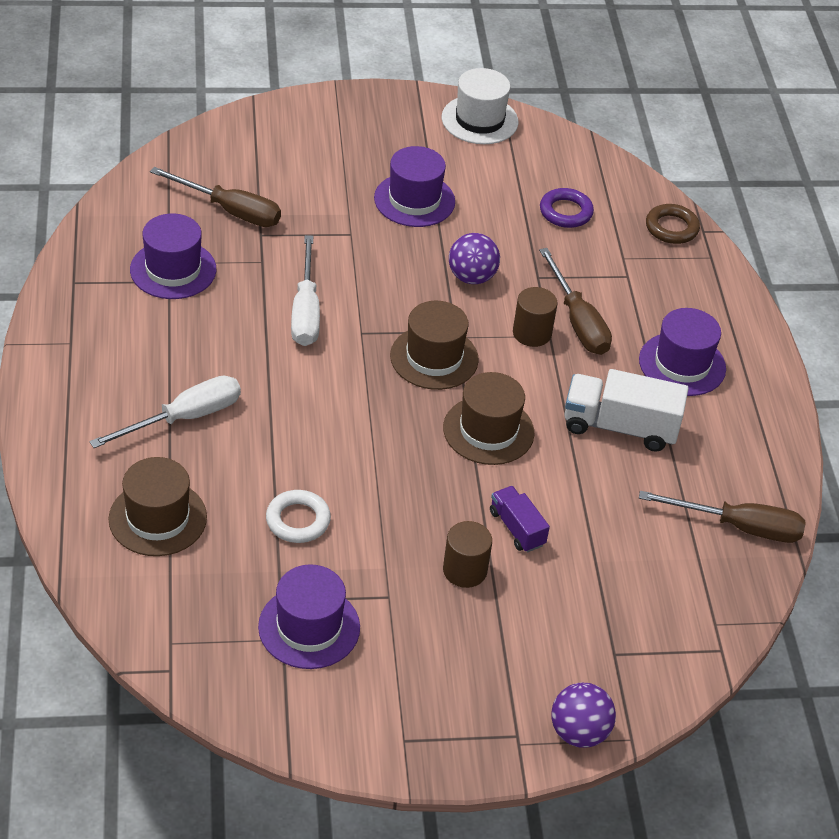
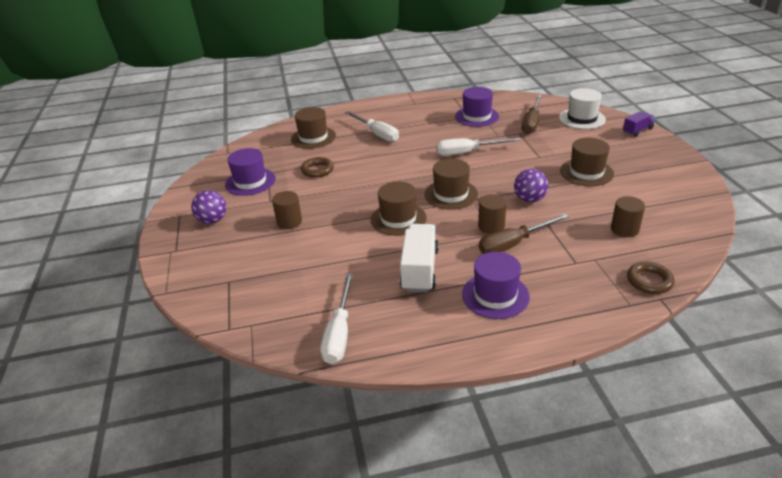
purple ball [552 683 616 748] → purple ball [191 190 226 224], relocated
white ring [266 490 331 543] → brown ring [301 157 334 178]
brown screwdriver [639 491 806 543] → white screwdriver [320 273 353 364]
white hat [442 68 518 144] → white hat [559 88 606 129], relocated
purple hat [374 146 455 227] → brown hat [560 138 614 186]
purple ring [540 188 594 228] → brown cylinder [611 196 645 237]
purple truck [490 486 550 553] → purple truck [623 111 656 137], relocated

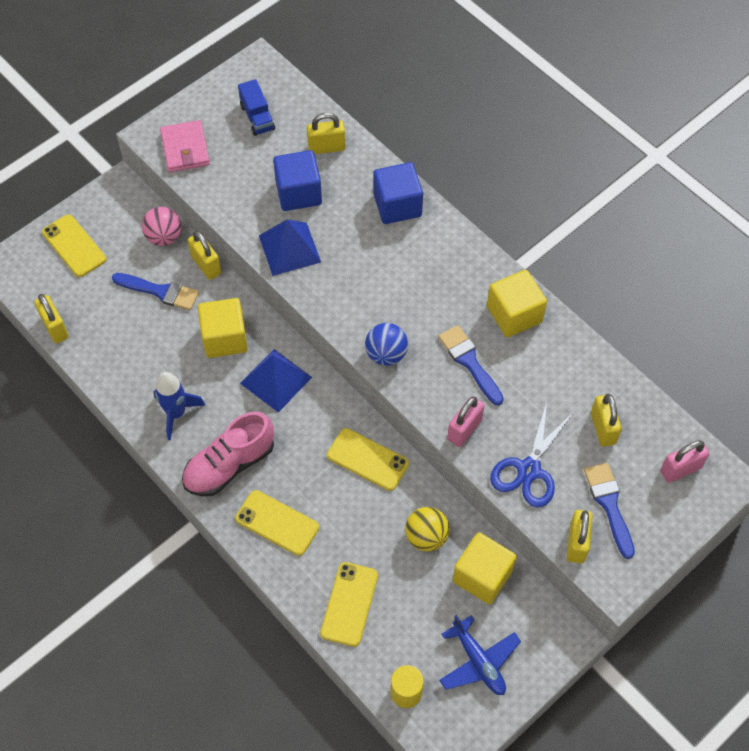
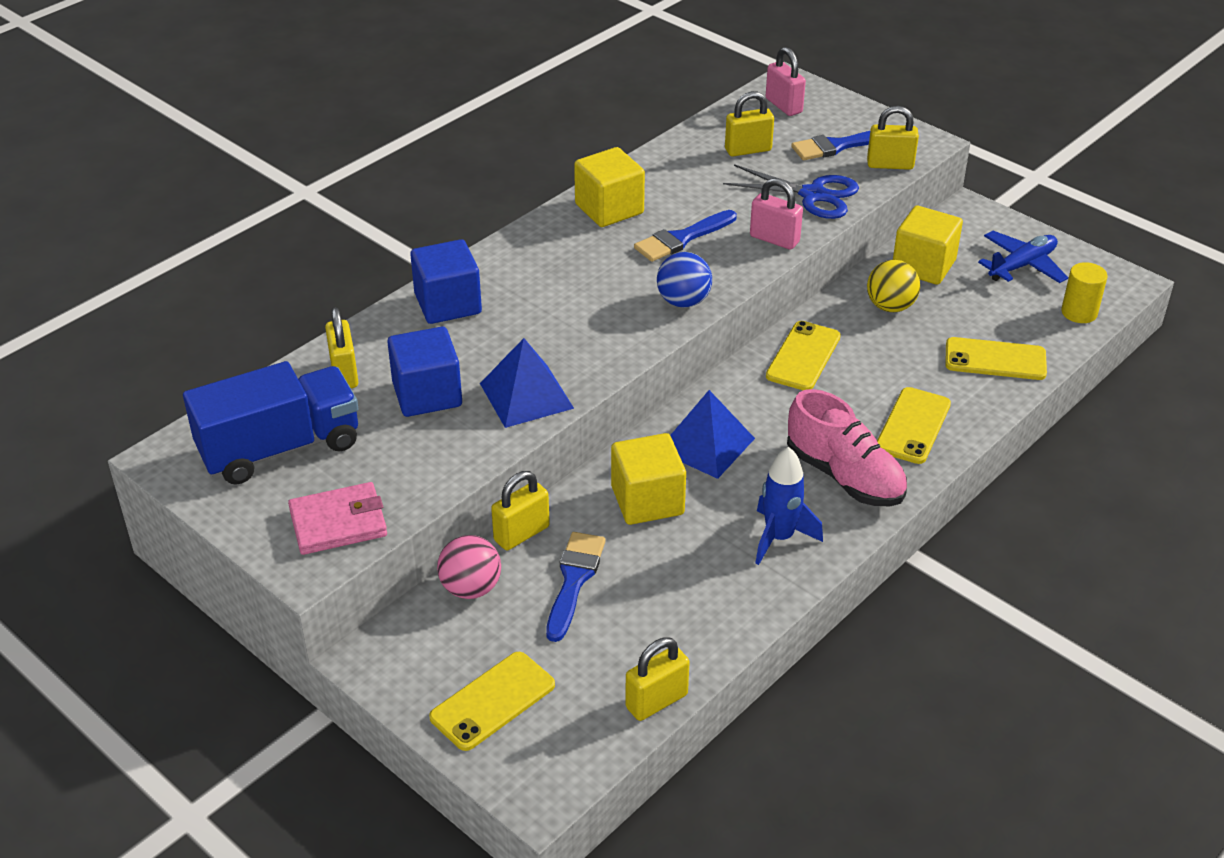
blue truck [238 79 275 136] → blue truck [183 361 359 485], x1.92

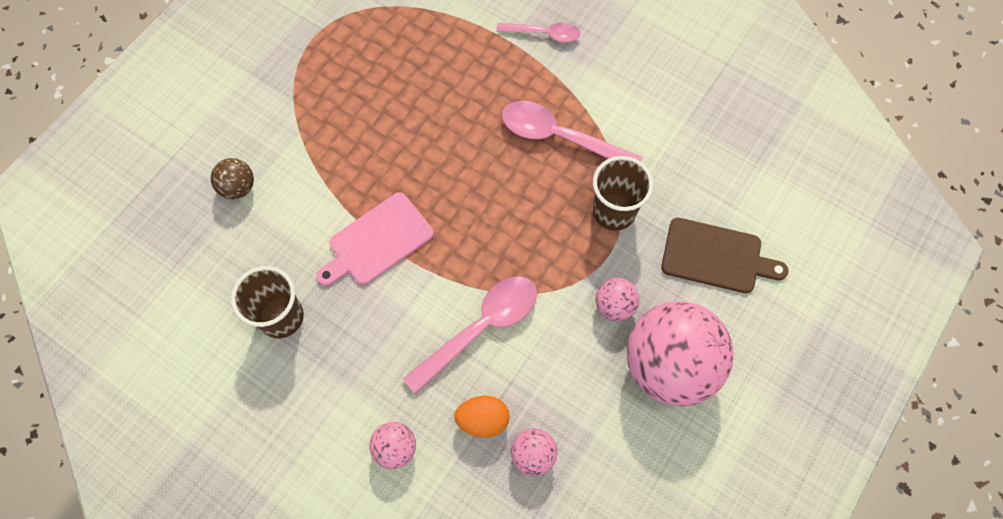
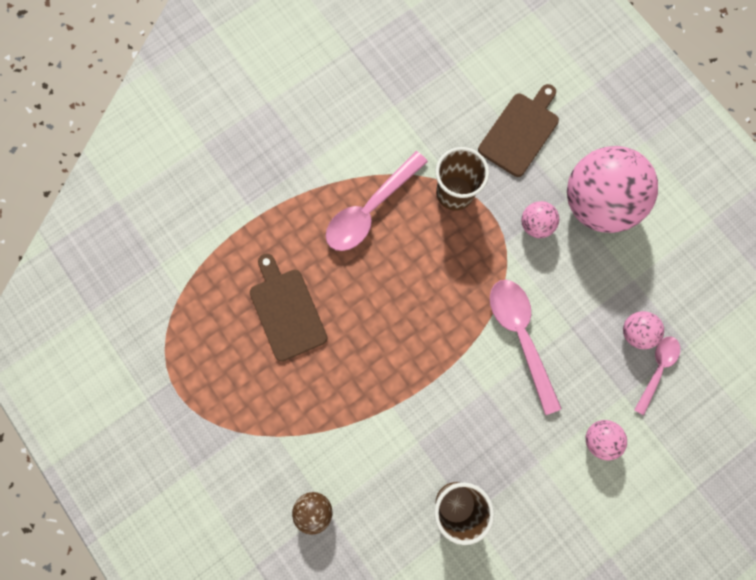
- → brown cutting board [250 253 328 361]
pink spoon [496 22 580 42] → pink spoon [634 336 680 415], relocated
pink cutting board [316 192 434 286] → -
orange egg [454 396 510 438] → -

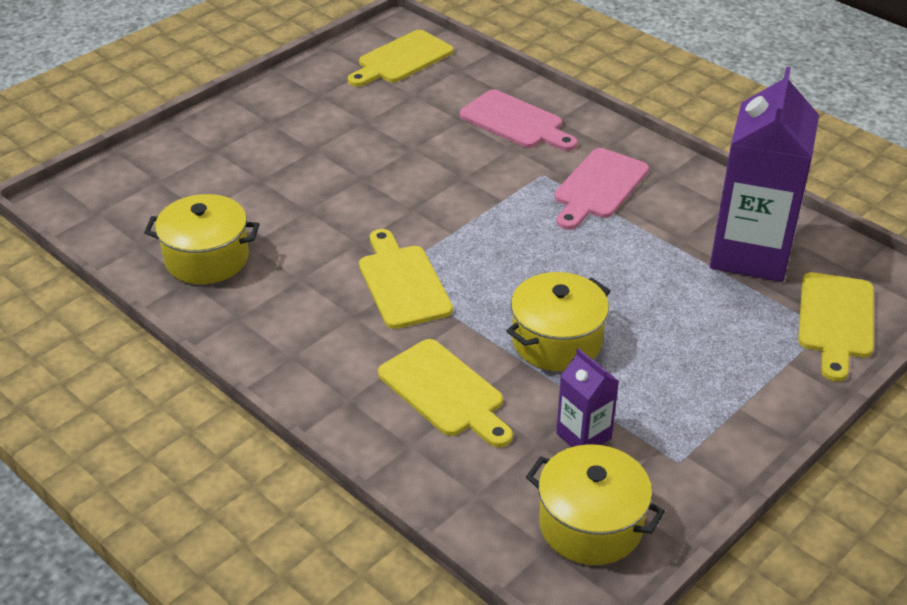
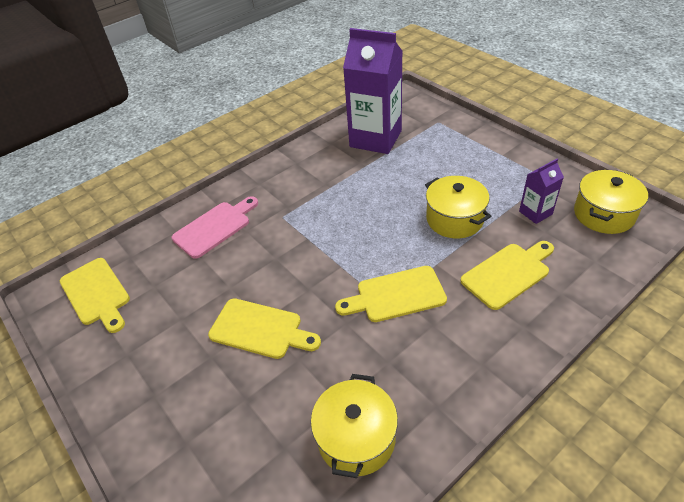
yellow cutting board [798 272 874 382] → yellow cutting board [208 298 321 359], relocated
pink cutting board [554 148 649 230] → -

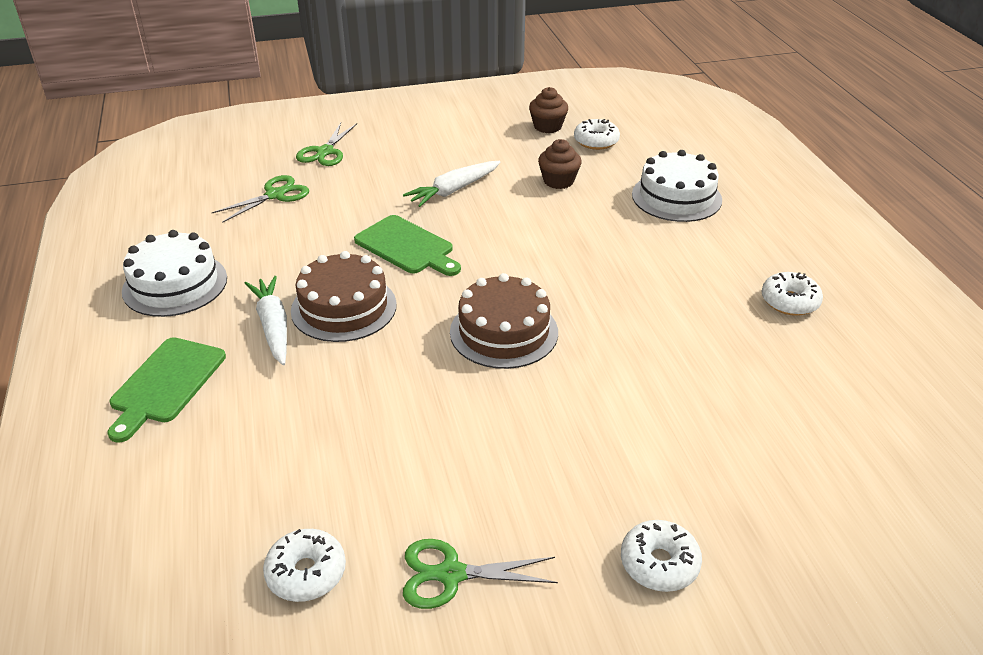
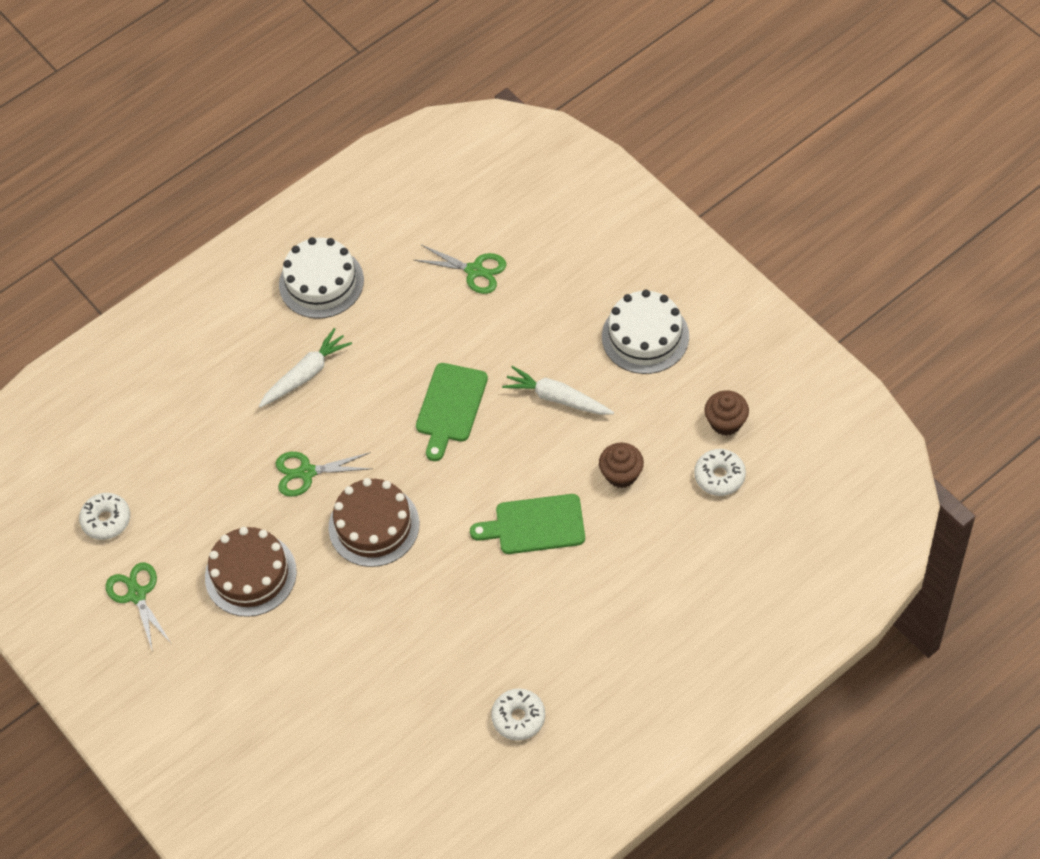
brown cake [291 251 397 342] → brown cake [205 527 297 617], relocated
green scissors [296 123 357 166] → green scissors [276 452 372 497], relocated
green cutting board [107 337 226 443] → green cutting board [470 494 585 554], relocated
white cake [632 150 722 222] → white cake [602 290 689 374], relocated
white donut [621 520 702 592] → -

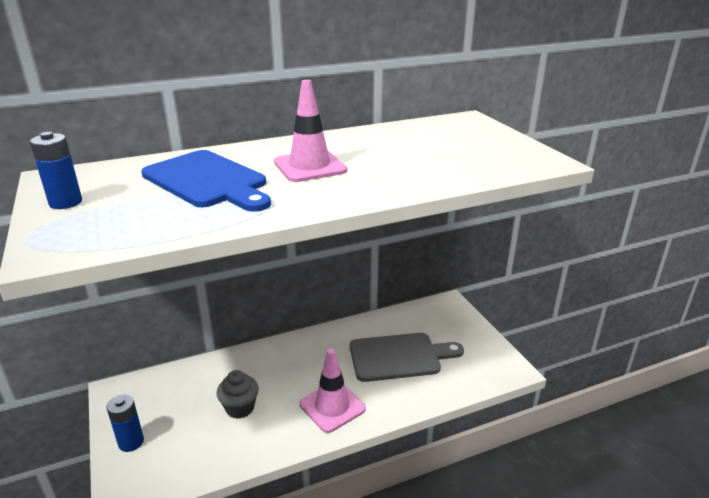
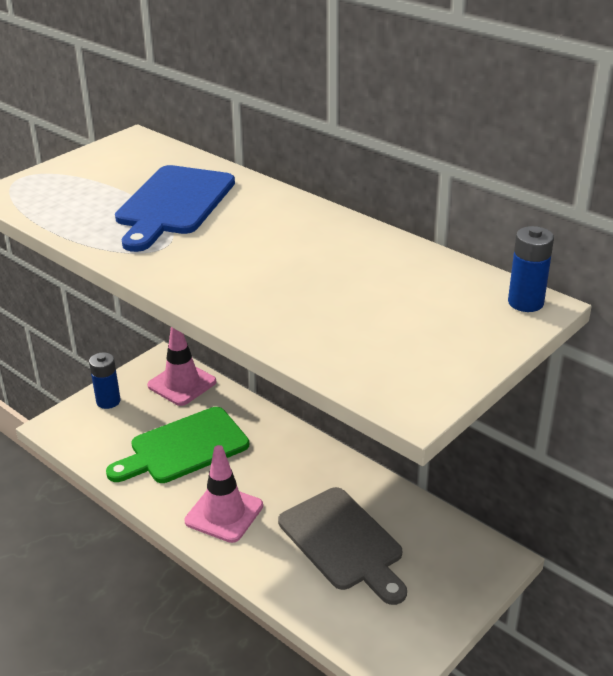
grey cupcake [217 370 259 419] → green cutting board [106 407 249 483]
pink traffic cone [274 79 347 182] → pink traffic cone [147 327 216 406], relocated
blue battery [30 132 82 209] → blue battery [508 226 554 312], relocated

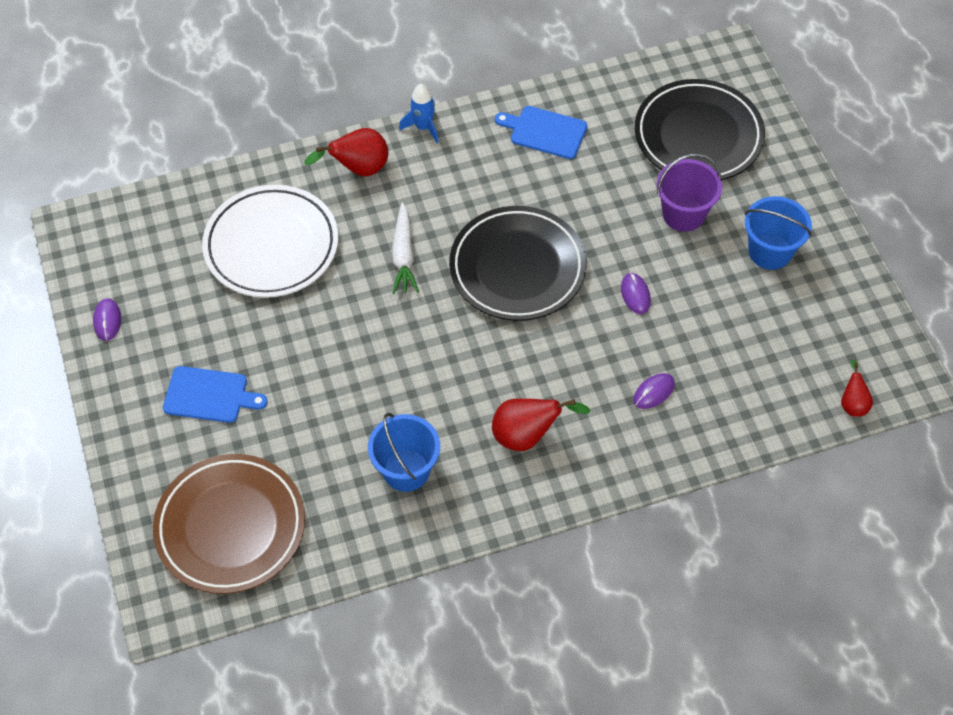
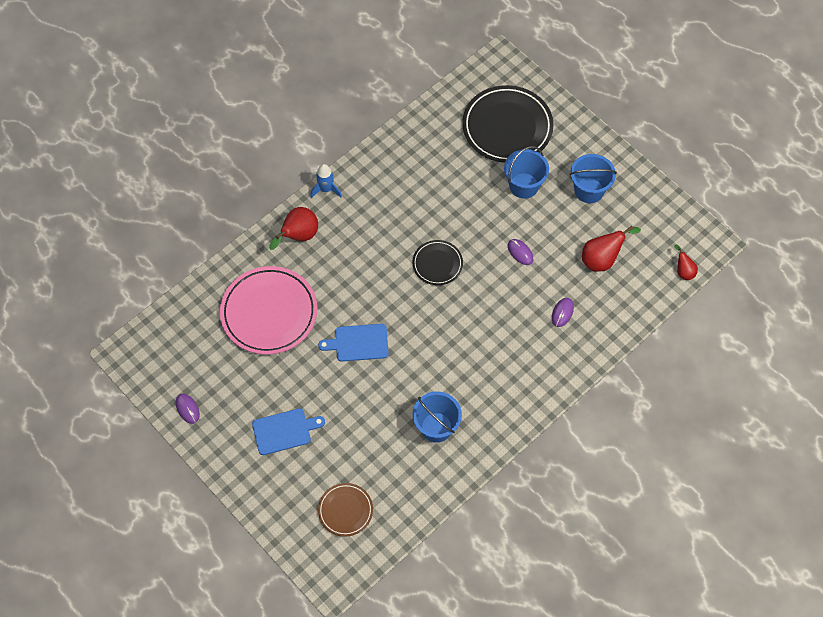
white plate [202 185 338 298] → pink plate [220 266 317 355]
blue cutting board [495 106 587 159] → blue cutting board [318 324 389 361], relocated
brown plate [153 454 305 594] → brown plate [318 483 373 537], x0.53
black plate [449 206 586 321] → black plate [412 240 463 285], x0.53
purple bucket [656 153 722 232] → blue bucket [504 146 549 199]
red pear [492 399 591 451] → red pear [582 226 641 272], relocated
white carrot [392 202 419 294] → -

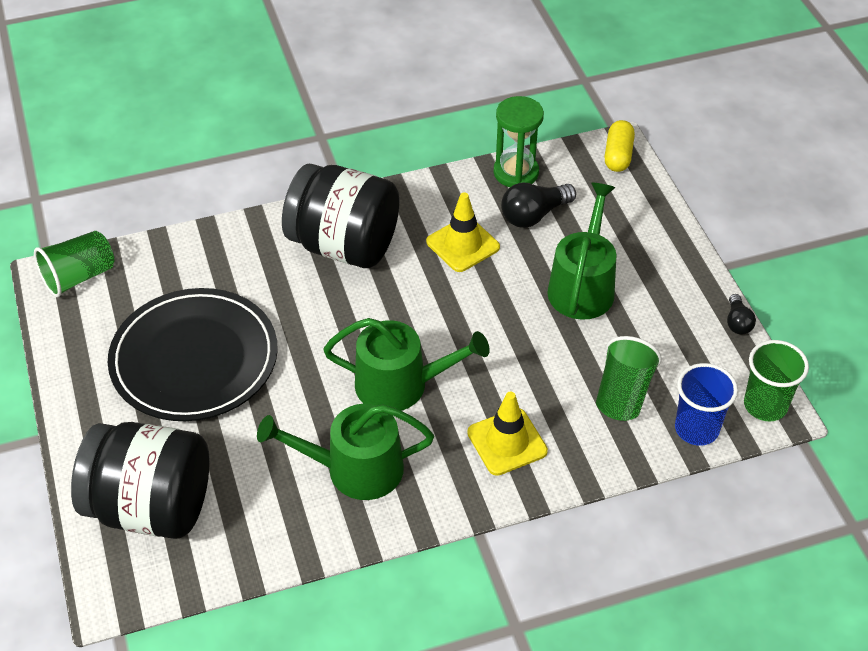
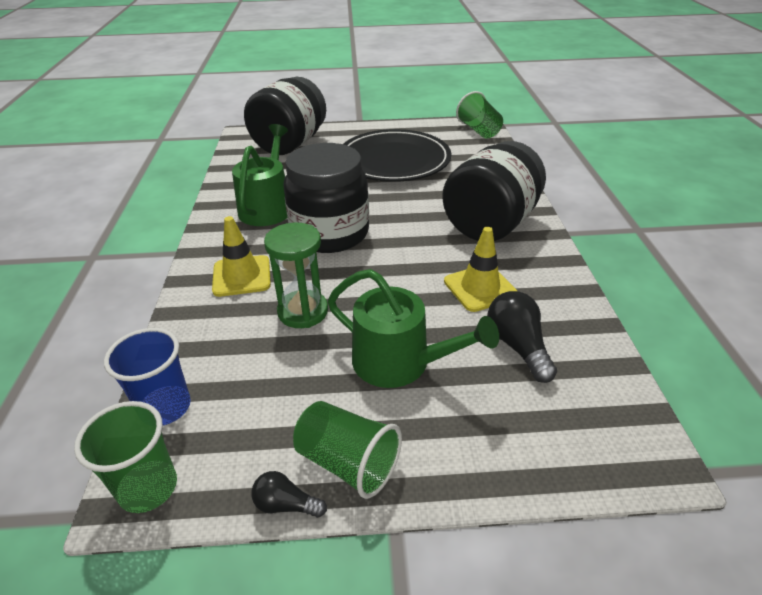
green hourglass [494 96 544 187] → green hourglass [264 223 328 328], relocated
green watering can [323 318 490 411] → black jar [283 143 369 253]
green cup [596 336 662 421] → green cup [293 401 402 499], relocated
yellow capsule [605 120 635 172] → -

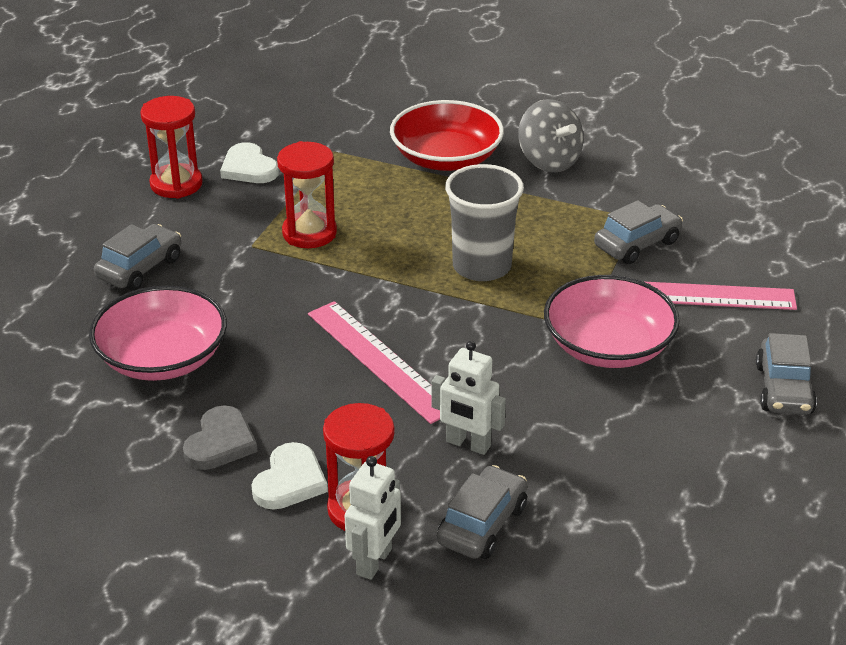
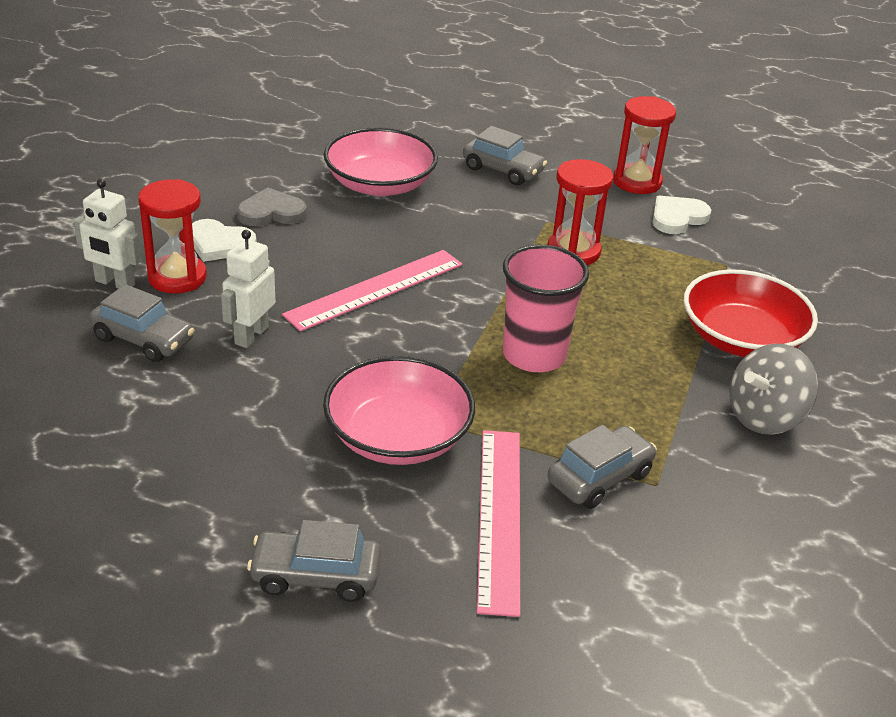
grey heart [183 405 258 470] → grey heart [237 188 307 226], 150 degrees clockwise
grey cup [445 164 524 281] → pink cup [503 244 589 372]
grey car [594 200 683 264] → grey car [547 425 657 509], 90 degrees counterclockwise

